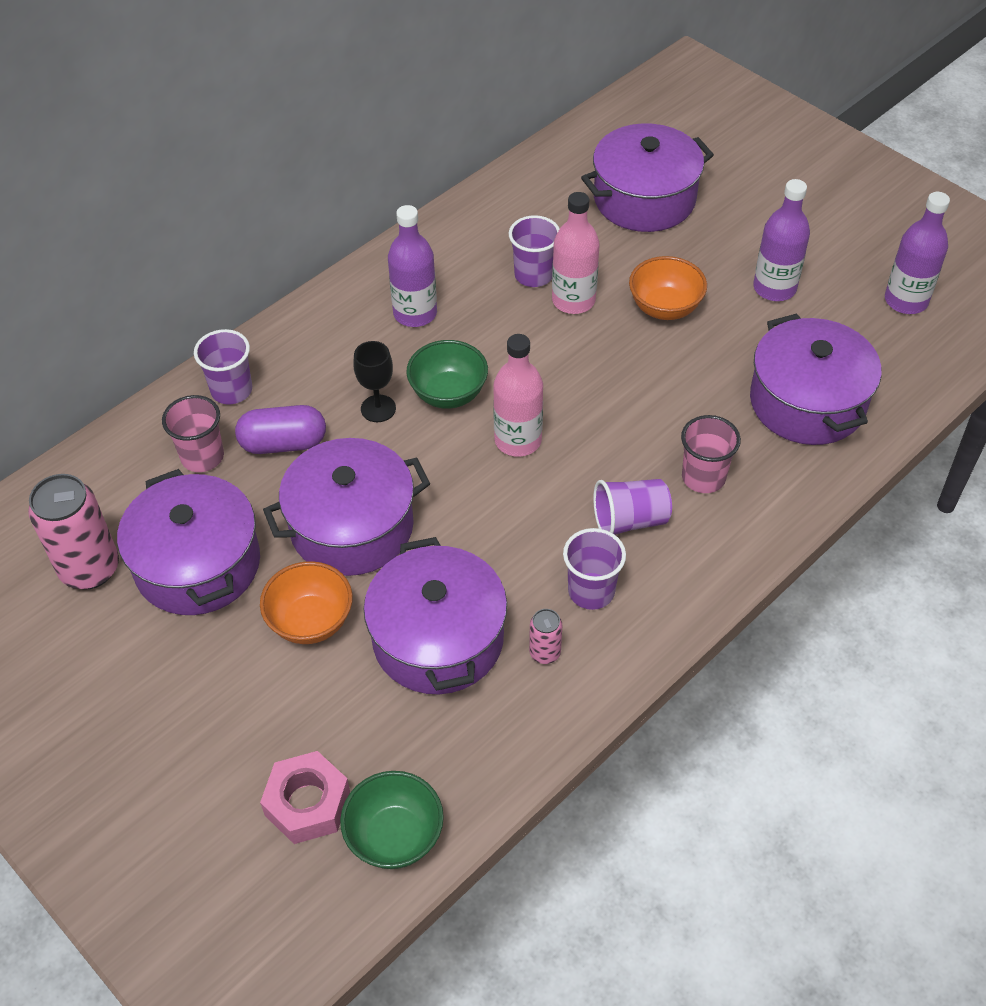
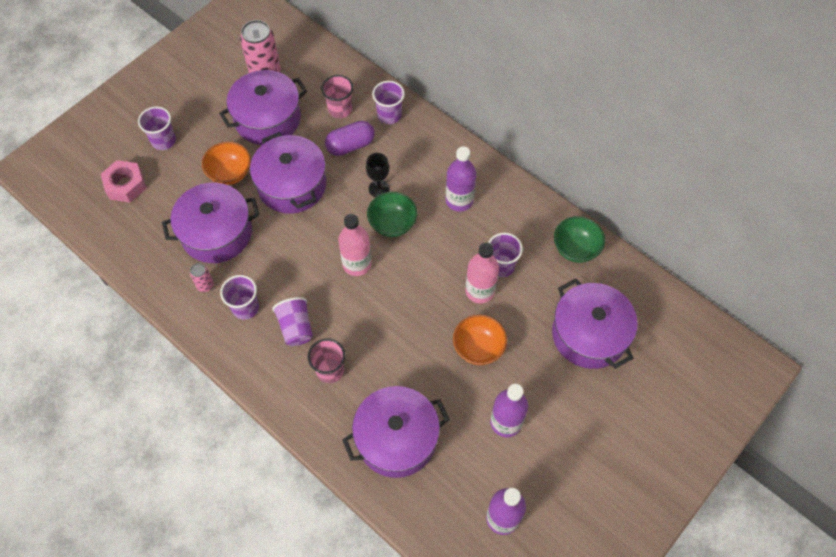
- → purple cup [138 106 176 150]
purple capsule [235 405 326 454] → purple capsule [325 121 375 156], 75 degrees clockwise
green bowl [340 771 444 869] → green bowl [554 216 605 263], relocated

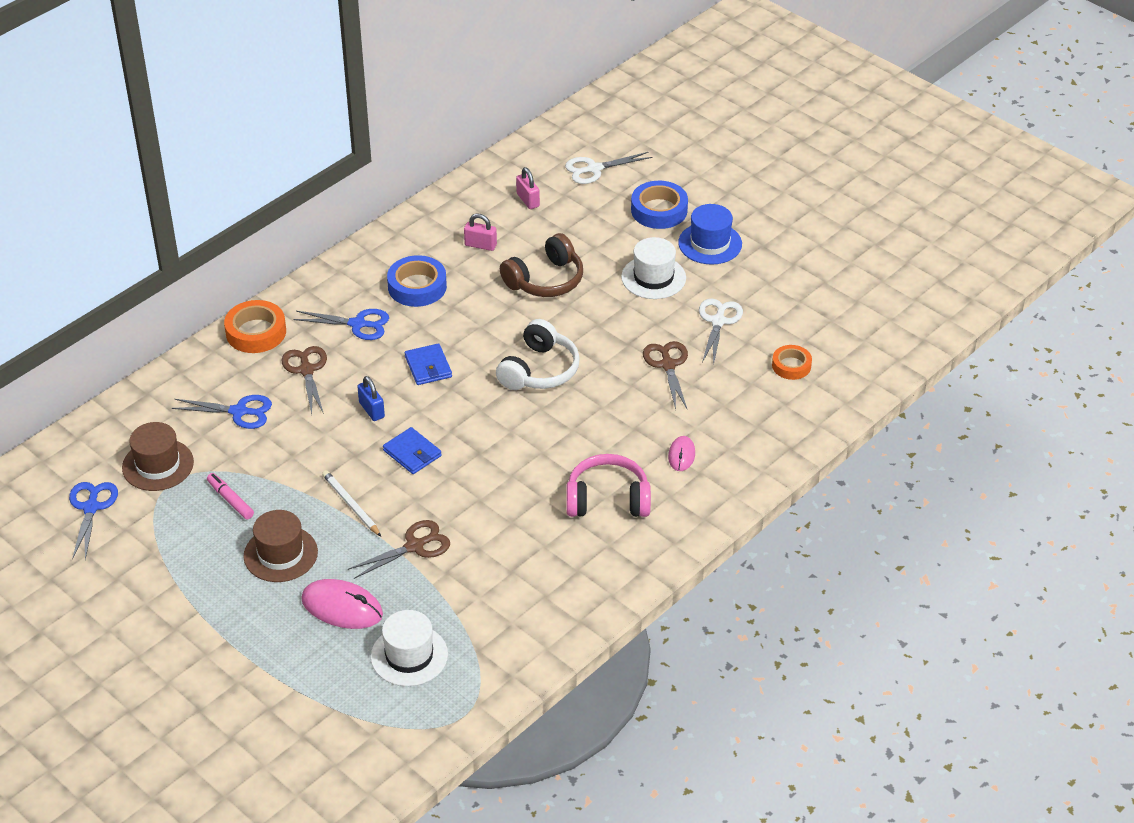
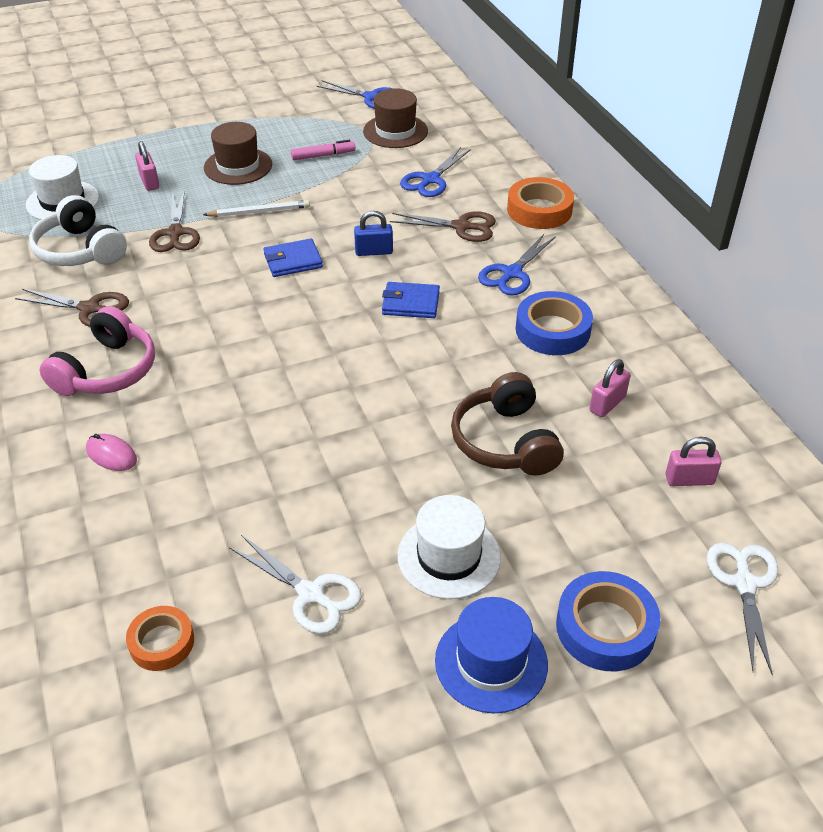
brown scissors [643 341 688 410] → brown scissors [15 289 129 327], relocated
white headphones [496 319 580 390] → white headphones [29 195 127 266], relocated
pink mouse [301 579 383 629] → pink padlock [135 141 159 191]

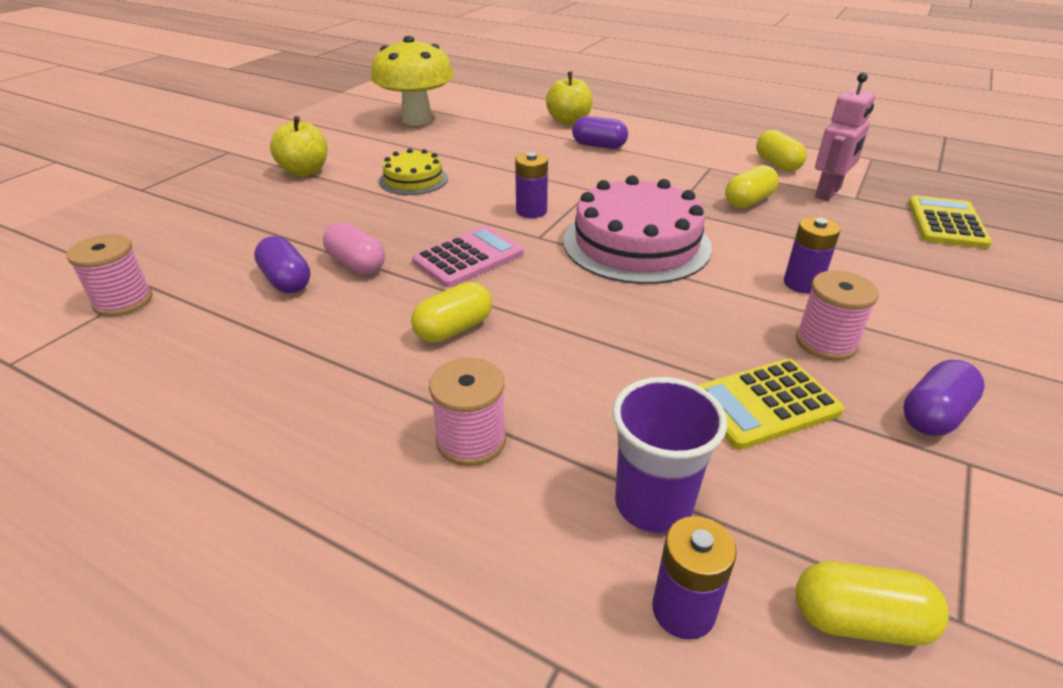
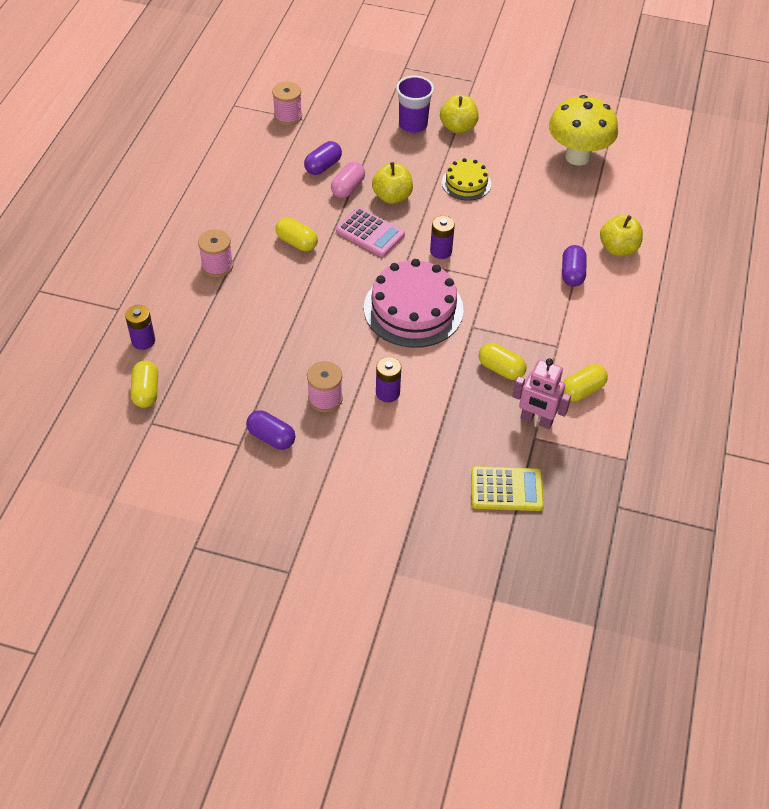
- → yellow apple [372 162 413 204]
purple cup [612 377 727 533] → purple cup [396 76 434 133], relocated
yellow calculator [698 358 844 450] → -

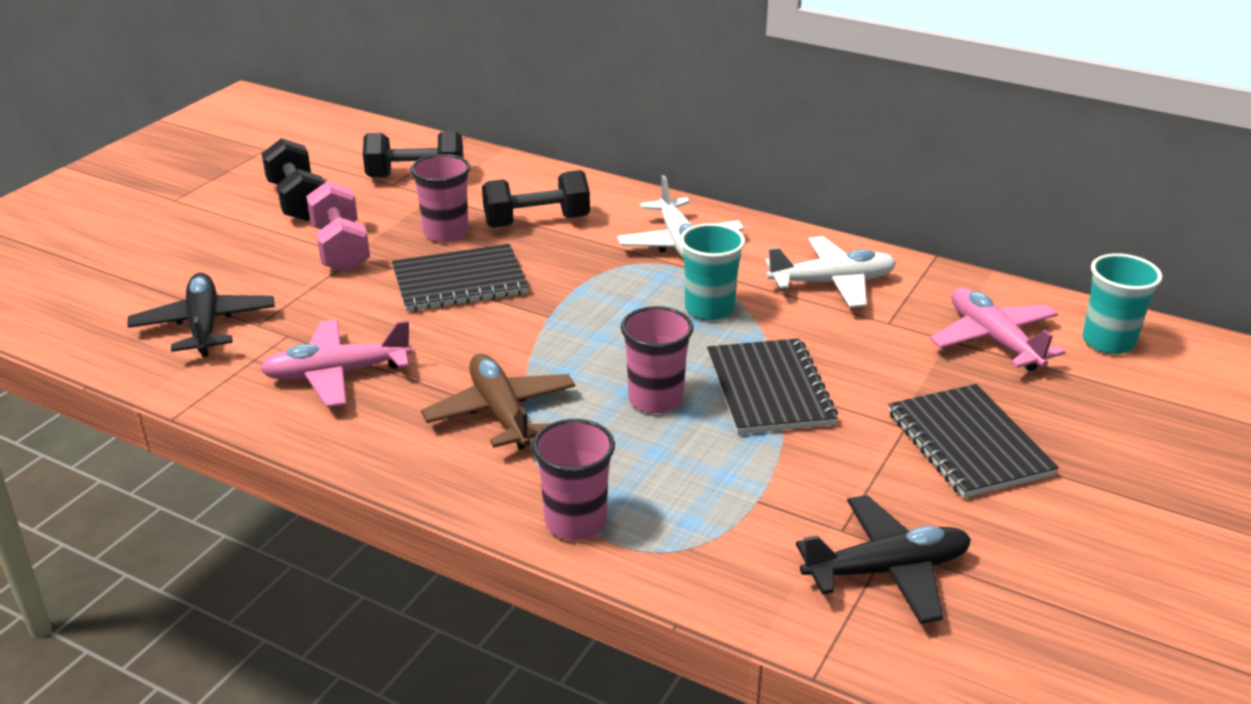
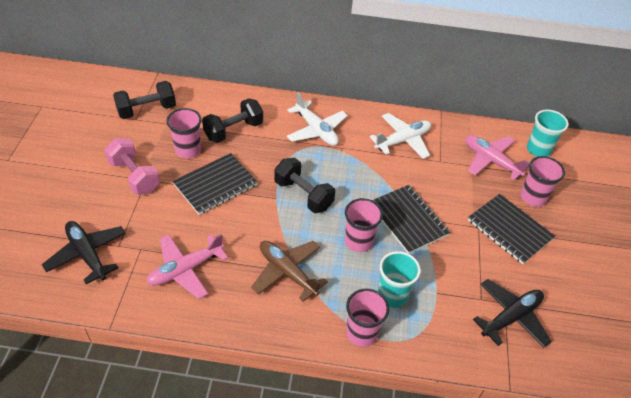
black dumbbell [262 138 325 221] → black dumbbell [274 158 335 213], relocated
turquoise cup [680 223 746 320] → turquoise cup [378 251 421 308], relocated
- → pink cup [520 156 565 207]

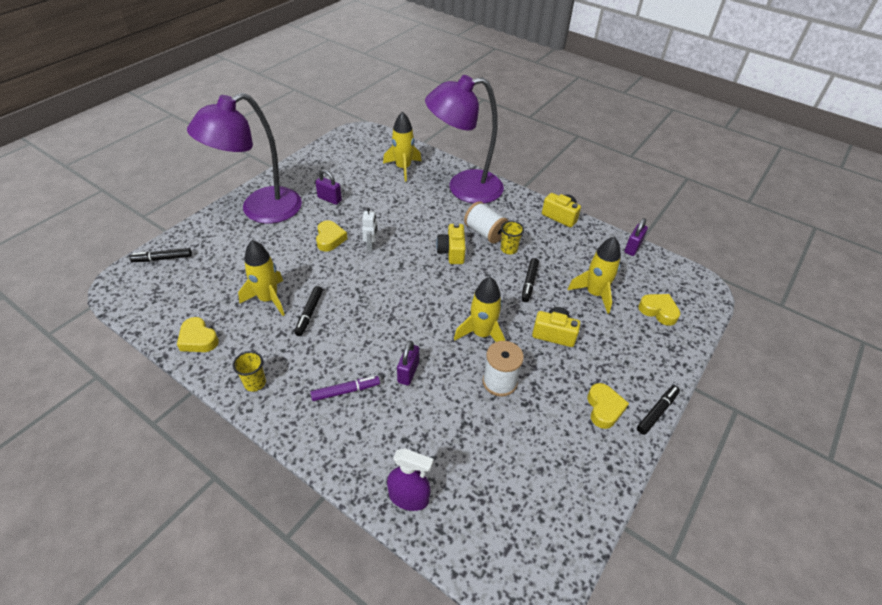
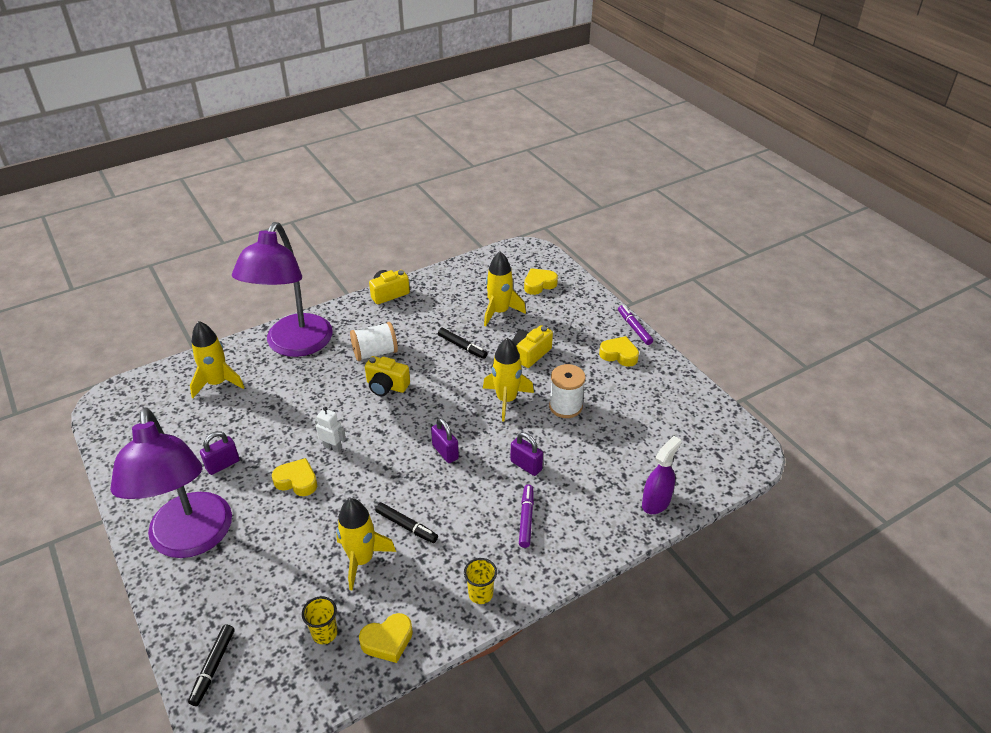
yellow cup [501 221 524 255] → yellow cup [302 596 338 644], relocated
purple padlock [624 218 648 256] → purple padlock [431 418 459 463], relocated
black marker [637 385 680 435] → purple marker [618 305 653 345]

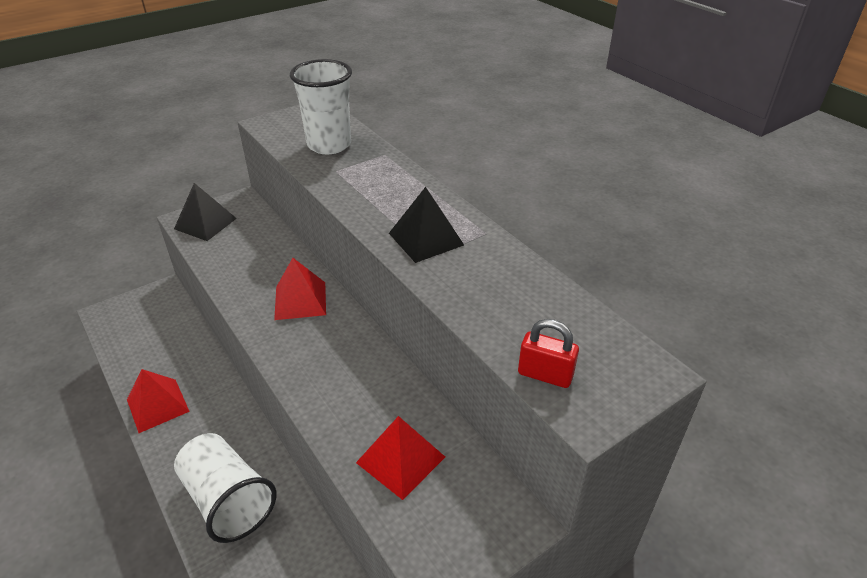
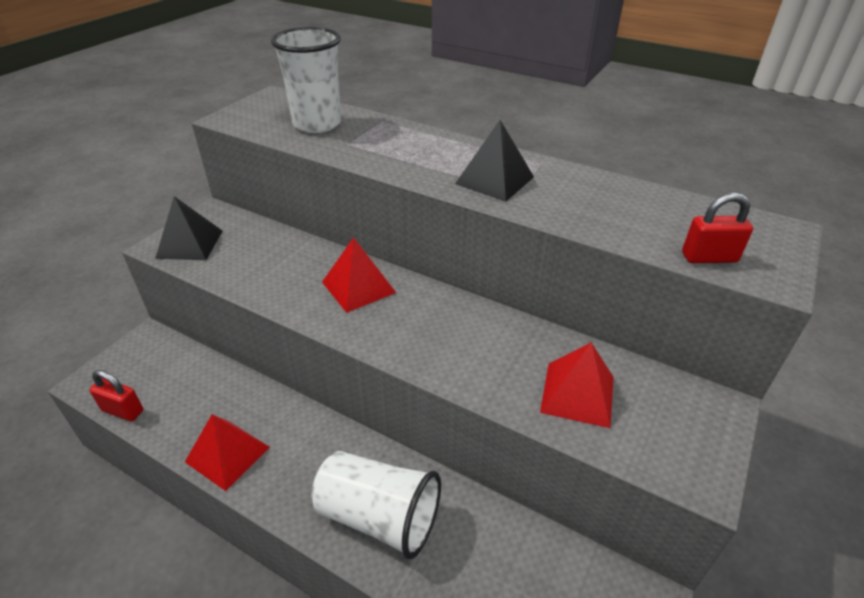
- → red padlock [89 370 143 422]

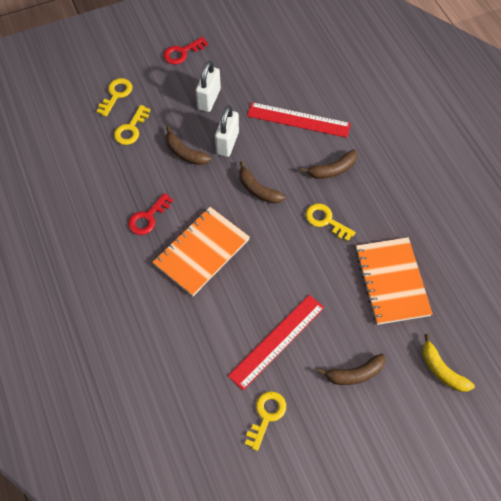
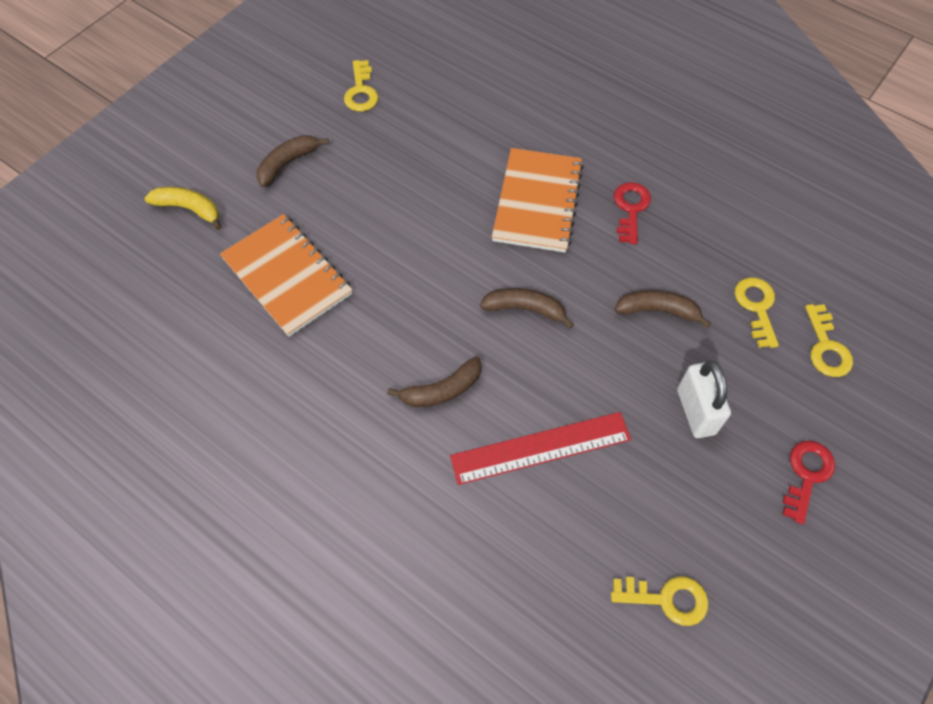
brown banana [301 149 357 179] → brown banana [387 357 481 407], 150 degrees counterclockwise
yellow key [306 203 356 241] → yellow key [611 576 709 626], relocated
white padlock [215 105 239 157] → -
red ruler [228 295 325 390] → -

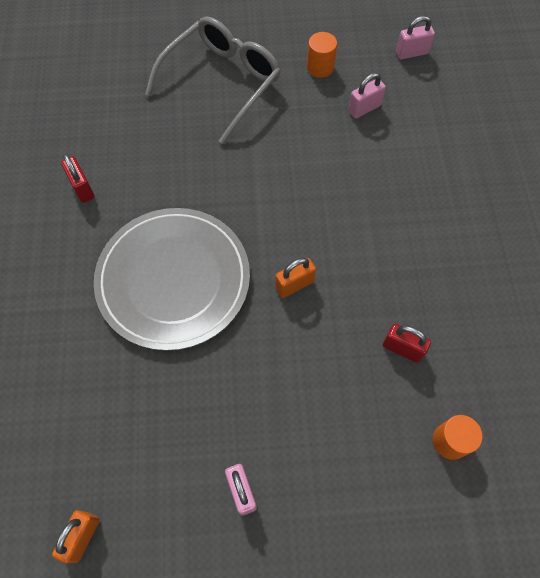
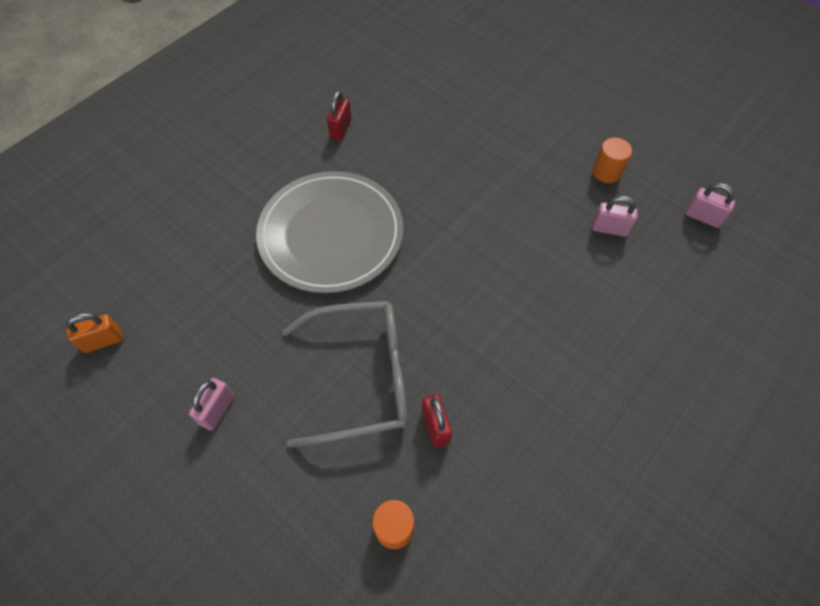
grey glasses [145 17 281 144] → grey glasses [283 301 408 447], relocated
orange padlock [275 258 316 298] → -

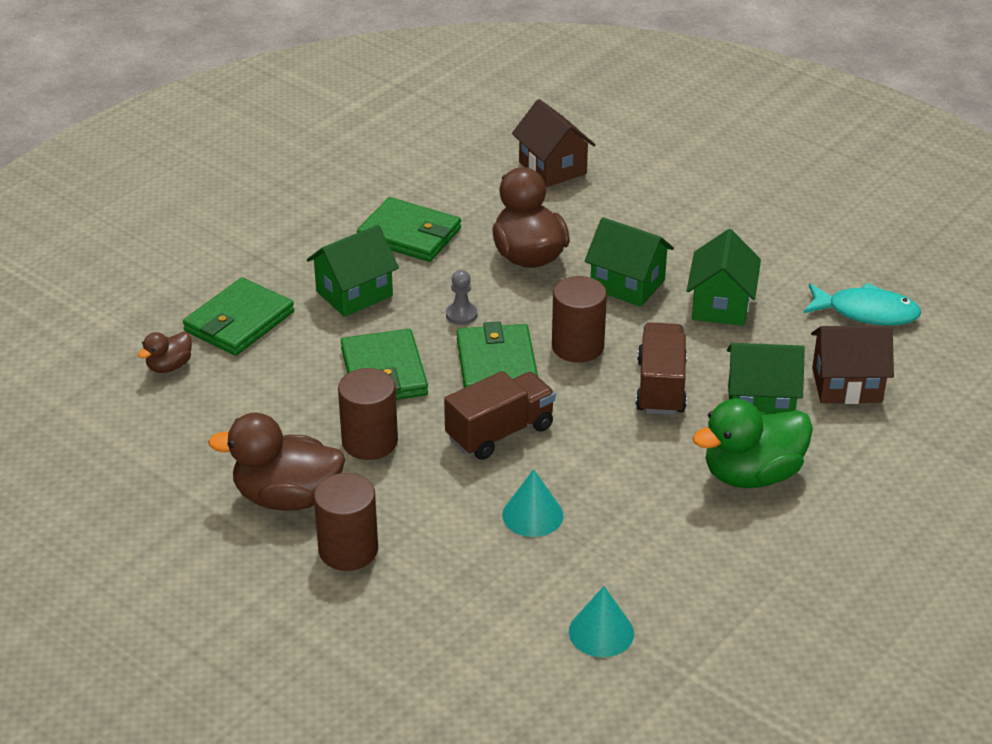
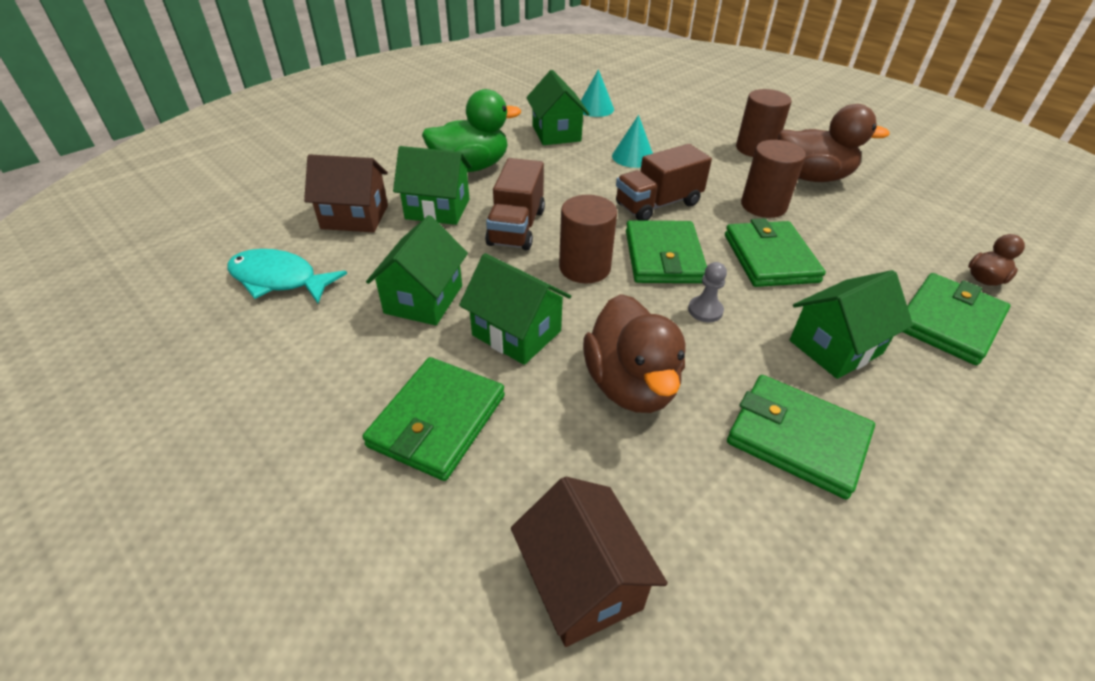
- → green wallet [362 357 505 481]
- → green house [526 70 589 145]

